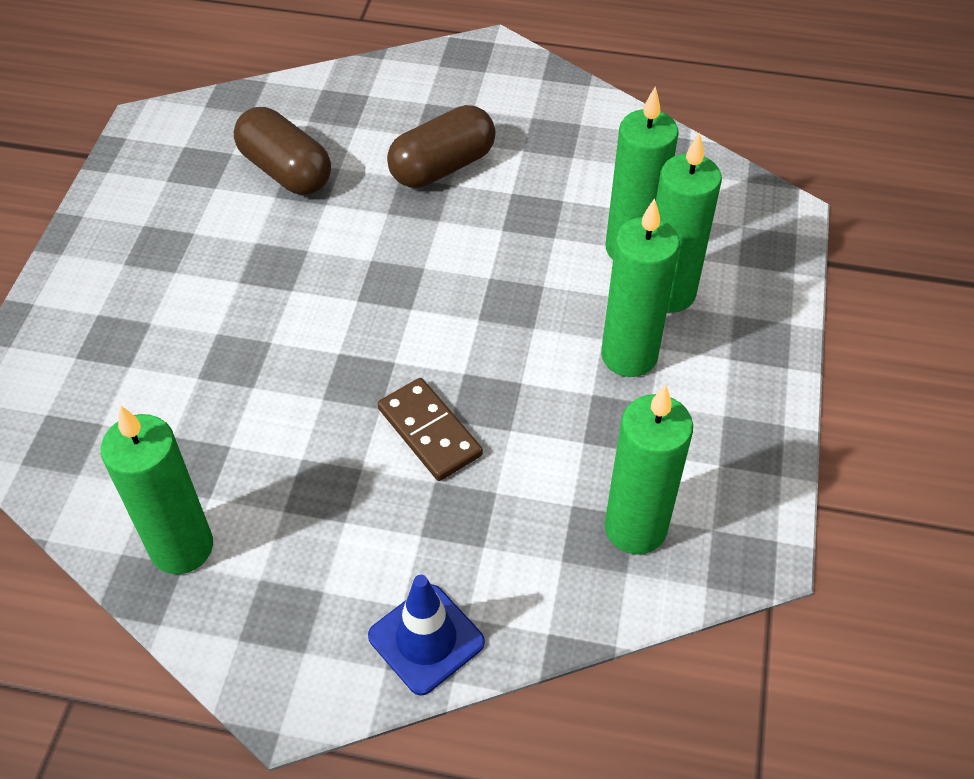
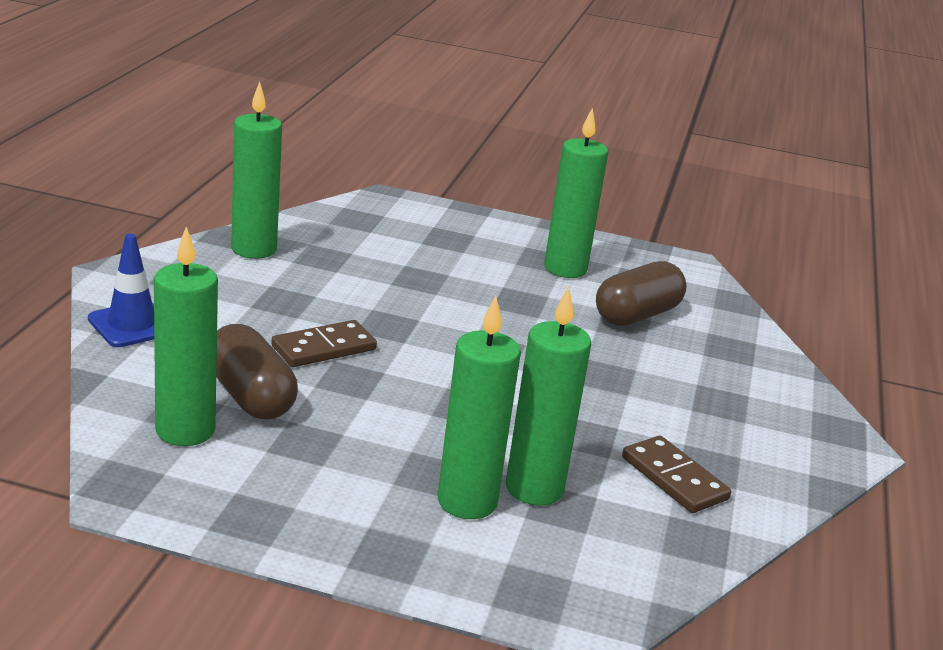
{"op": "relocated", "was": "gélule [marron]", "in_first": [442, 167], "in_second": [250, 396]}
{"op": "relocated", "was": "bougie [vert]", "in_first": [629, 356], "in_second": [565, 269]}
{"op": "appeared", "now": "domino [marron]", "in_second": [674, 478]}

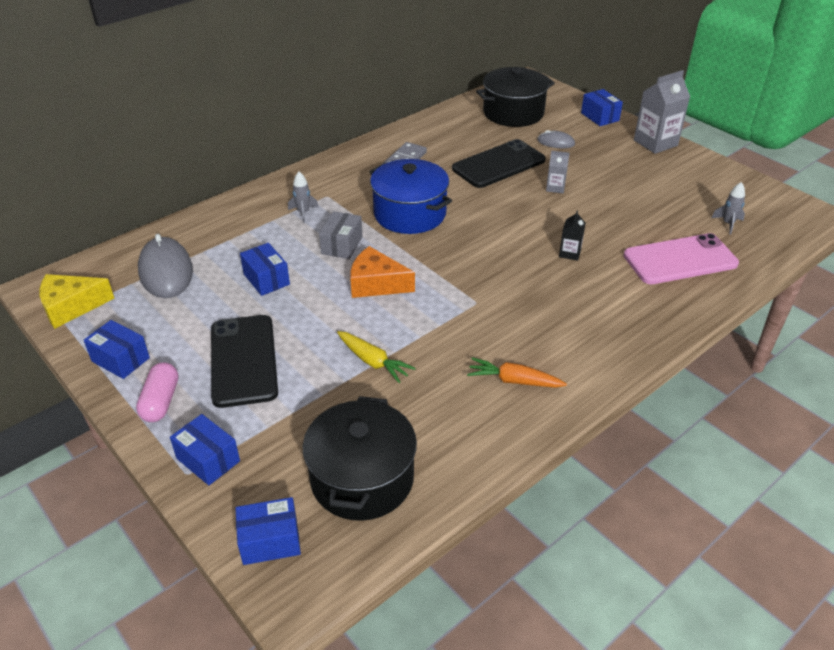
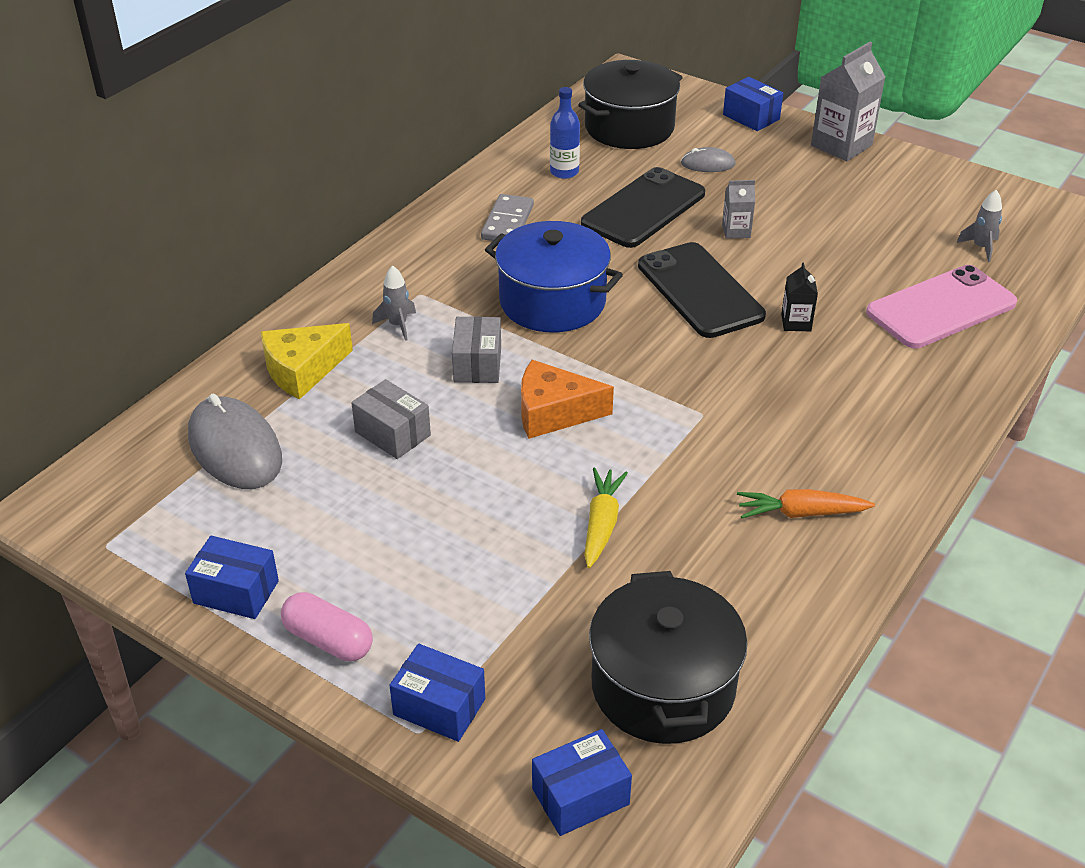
{"op": "colour", "was": "boîte [bleu]", "now": "boîte [gris]", "in_first": [266, 279], "in_second": [393, 433]}
{"op": "relocated", "was": "fromage [jaune]", "in_first": [71, 307], "in_second": [302, 370]}
{"op": "relocated", "was": "téléphone [noir]", "in_first": [244, 360], "in_second": [700, 290]}
{"op": "spun", "was": "carotte [jaune]", "in_first": [373, 361], "in_second": [601, 524], "clockwise": -105}
{"op": "spun", "was": "gélule [rose]", "in_first": [161, 401], "in_second": [328, 640], "clockwise": -45}
{"op": "appeared", "now": "bouteille [bleu]", "in_second": [564, 172]}

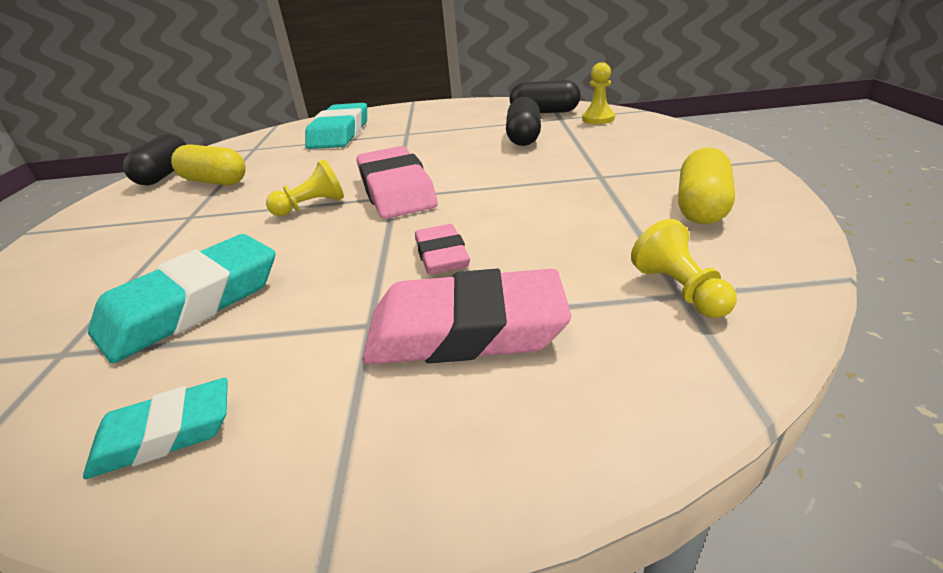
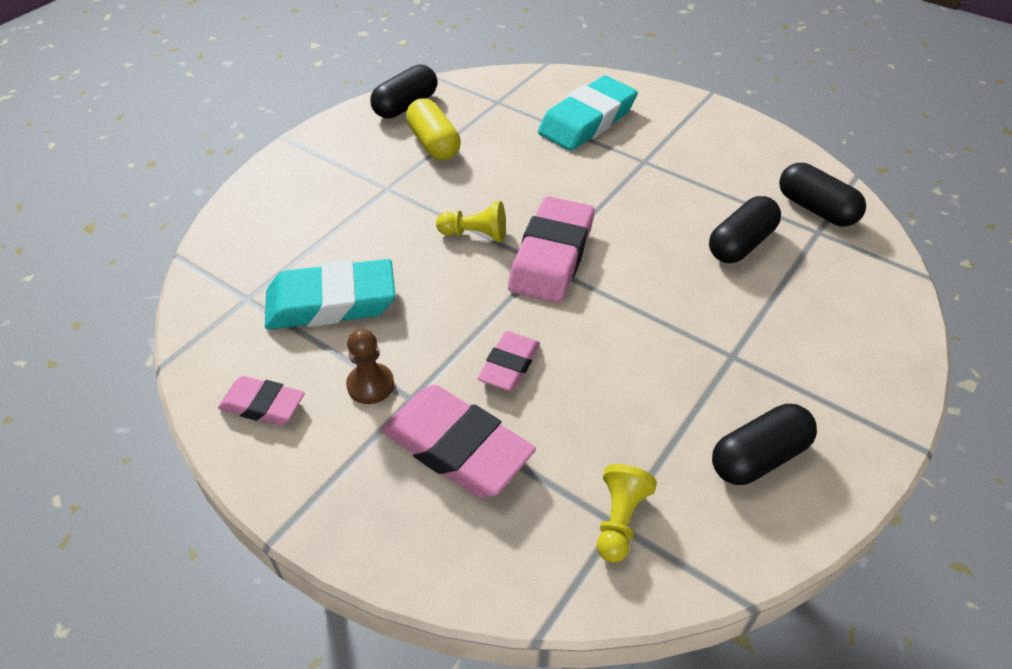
{"op": "missing", "was": "pion [jaune]", "in_first": [598, 119]}
{"op": "colour", "was": "gélule [jaune]", "now": "gélule [noir]", "in_first": [701, 206], "in_second": [758, 457]}
{"op": "colour", "was": "gomme [turquoise]", "now": "gomme [rose]", "in_first": [165, 434], "in_second": [263, 405]}
{"op": "appeared", "now": "pion [marron]", "in_second": [370, 385]}

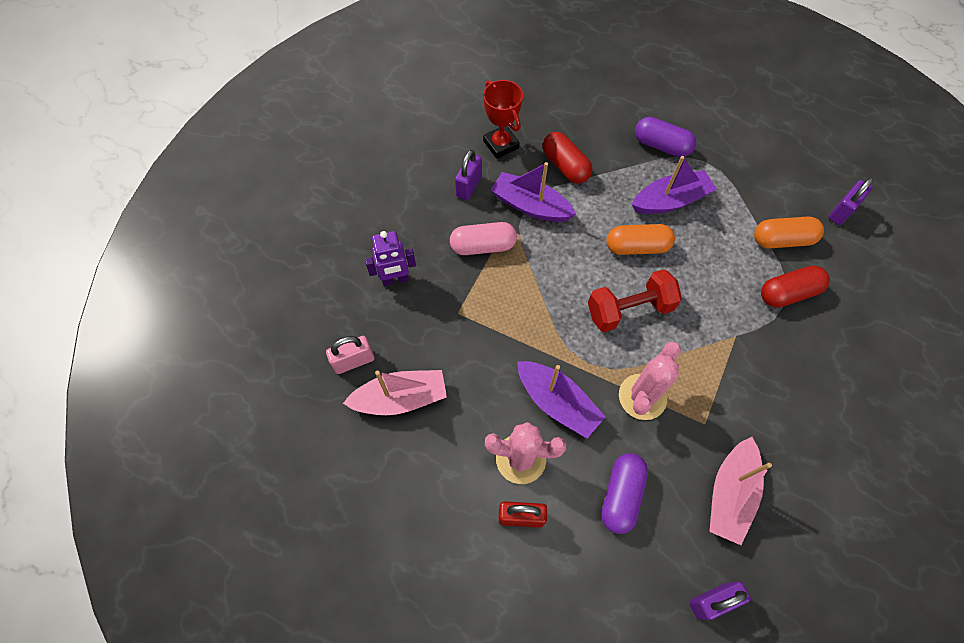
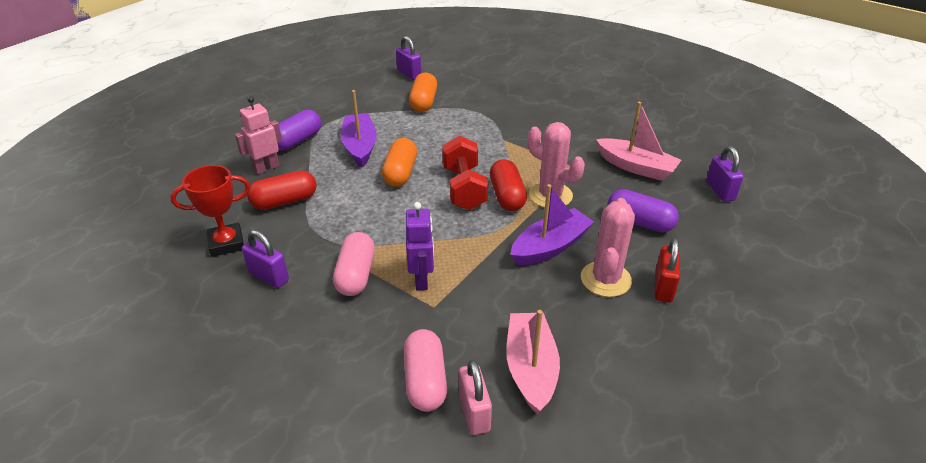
{"op": "missing", "was": "bateau [violet]", "in_first": [530, 206]}
{"op": "relocated", "was": "robot [violet]", "in_first": [395, 279], "in_second": [422, 280]}
{"op": "relocated", "was": "gélule [rouge]", "in_first": [788, 293], "in_second": [507, 196]}
{"op": "appeared", "now": "robot [rose]", "in_second": [266, 168]}
{"op": "appeared", "now": "gélule [rose]", "in_second": [425, 381]}

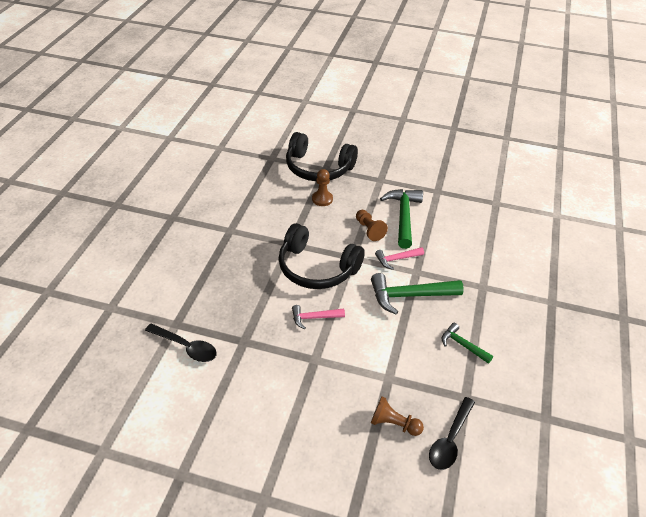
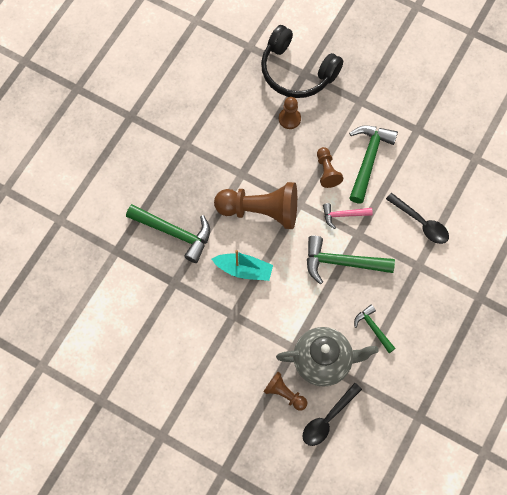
{"op": "exchanged", "was": "casque audio [noir]", "now": "pion [marron]", "in_first": [316, 268], "in_second": [260, 211]}
{"op": "exchanged", "was": "marteau [rose]", "now": "bateau [turquoise]", "in_first": [314, 318], "in_second": [243, 270]}
{"op": "relocated", "was": "cuillère [noir]", "in_first": [186, 347], "in_second": [421, 223]}
{"op": "appeared", "now": "marteau [vert]", "in_second": [175, 233]}
{"op": "appeared", "now": "théière [gris]", "in_second": [323, 361]}

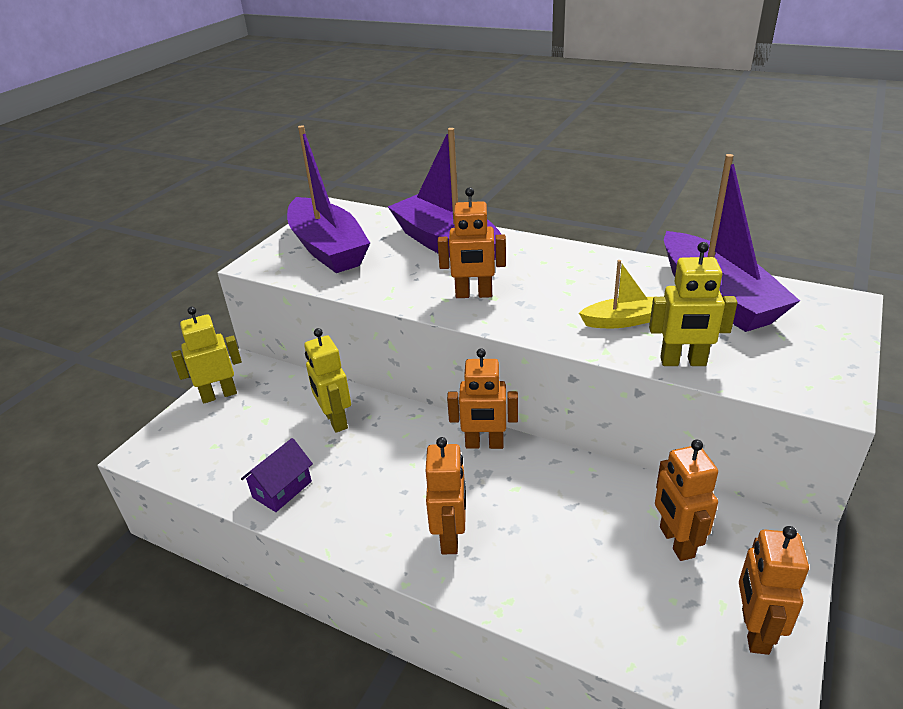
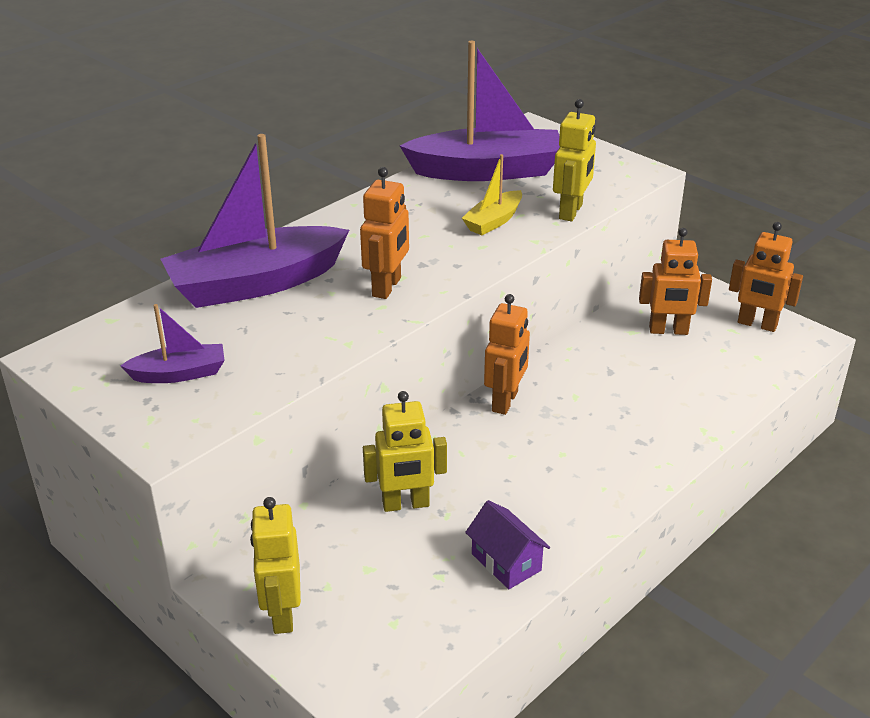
{"op": "size", "was": "bateau [violet]", "in_first": [328, 249], "in_second": [179, 374], "ratio": 0.48}
{"op": "spun", "was": "bateau [jaune]", "in_first": [622, 321], "in_second": [493, 221], "clockwise": -150}
{"op": "missing", "was": "robot [orange]", "in_first": [450, 537]}

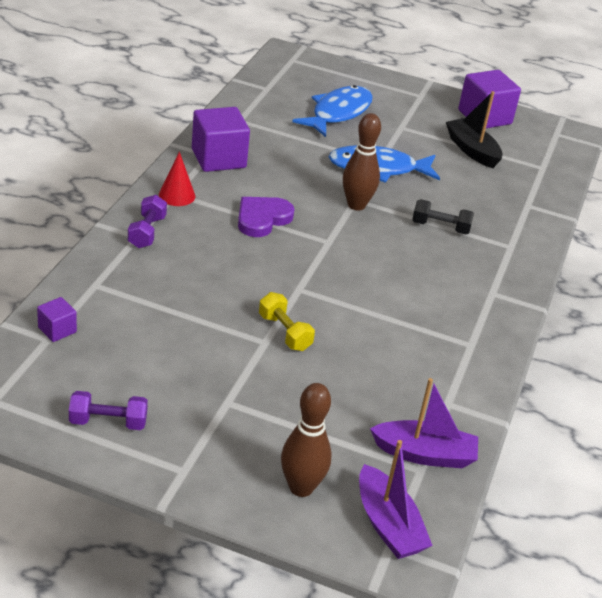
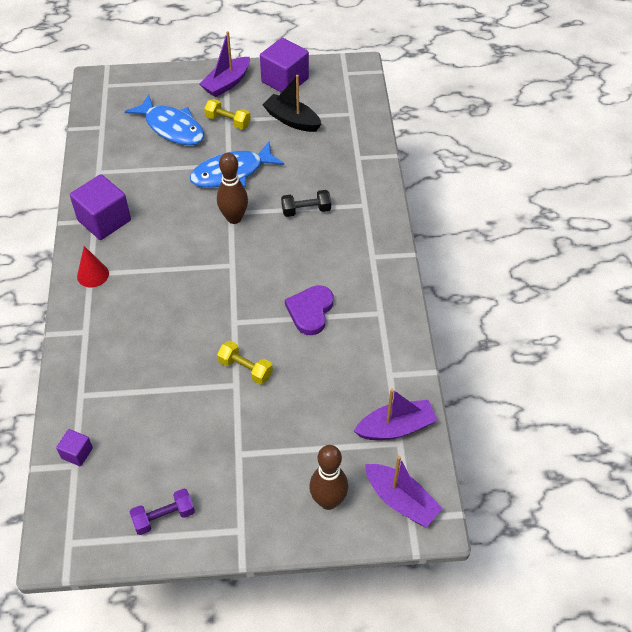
{"op": "spun", "was": "poisson [bleu]", "in_first": [338, 113], "in_second": [172, 127], "clockwise": 120}
{"op": "missing", "was": "haltère [violet]", "in_first": [147, 232]}
{"op": "relocated", "was": "cœur [violet]", "in_first": [262, 219], "in_second": [310, 311]}
{"op": "appeared", "now": "bateau [violet]", "in_second": [227, 83]}
{"op": "appeared", "now": "haltère [jaune]", "in_second": [228, 121]}

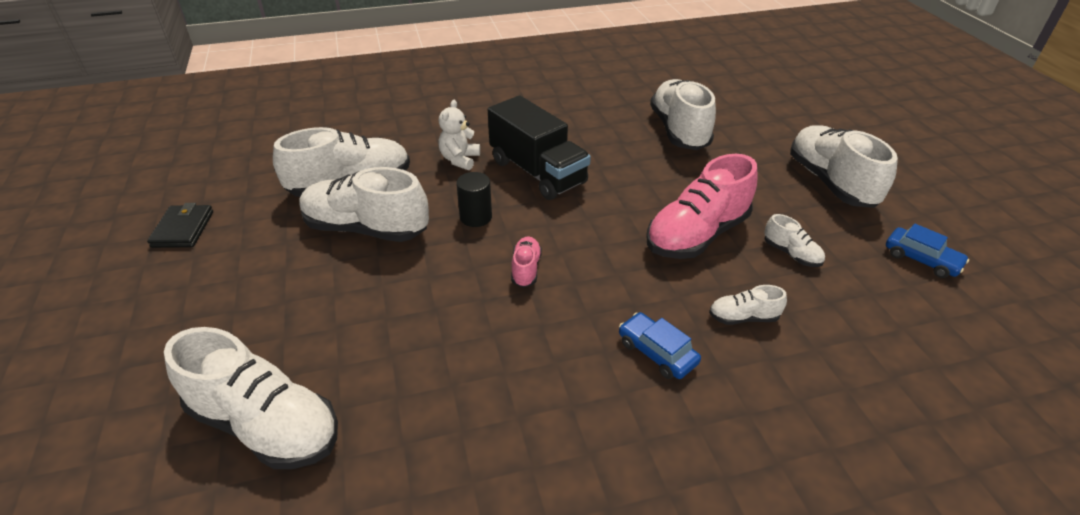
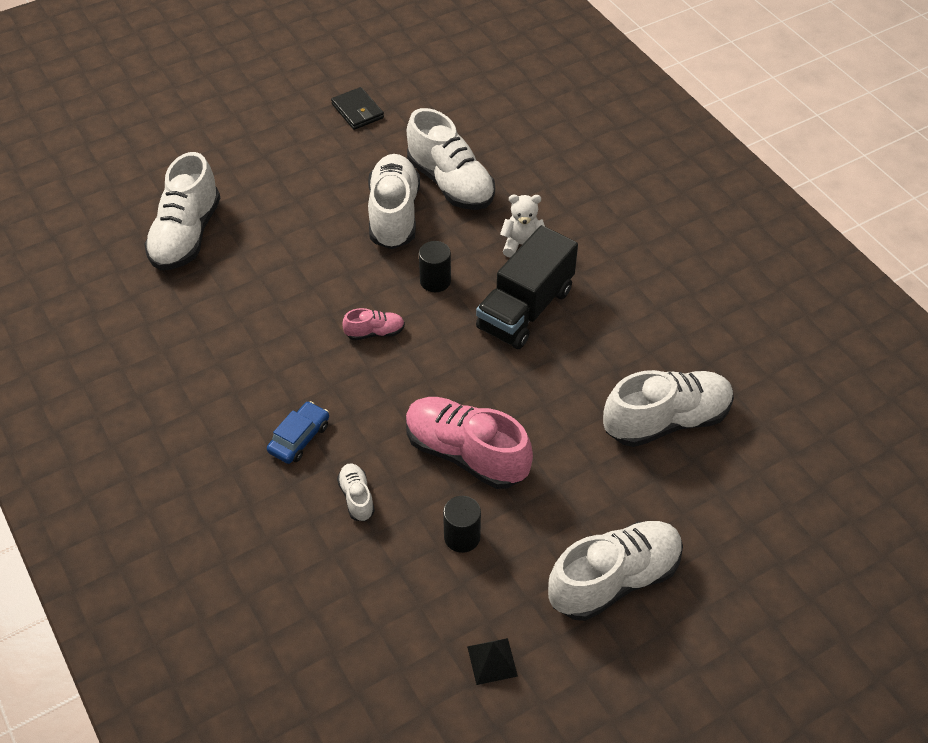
{"op": "spun", "was": "portefeuille [noir]", "in_first": [183, 229], "in_second": [357, 111], "clockwise": 75}
{"op": "exchanged", "was": "chaussure [blanc]", "now": "cylindre [noir]", "in_first": [791, 254], "in_second": [462, 537]}
{"op": "exchanged", "was": "voiture [bleu]", "now": "pyramide [noir]", "in_first": [921, 259], "in_second": [492, 661]}

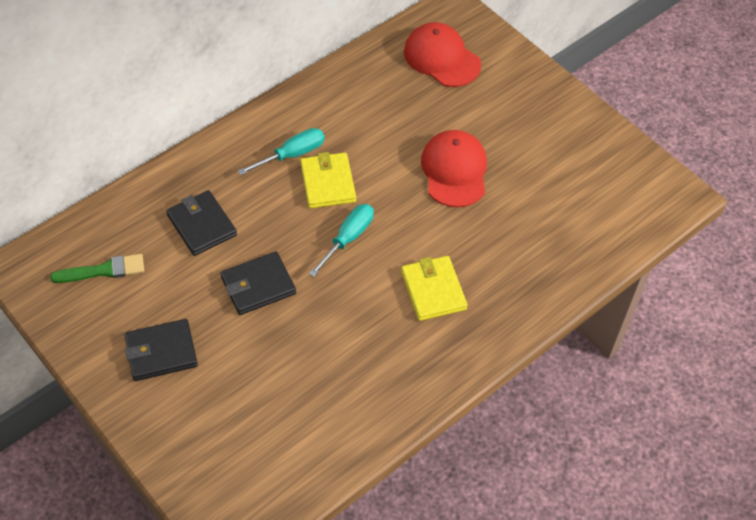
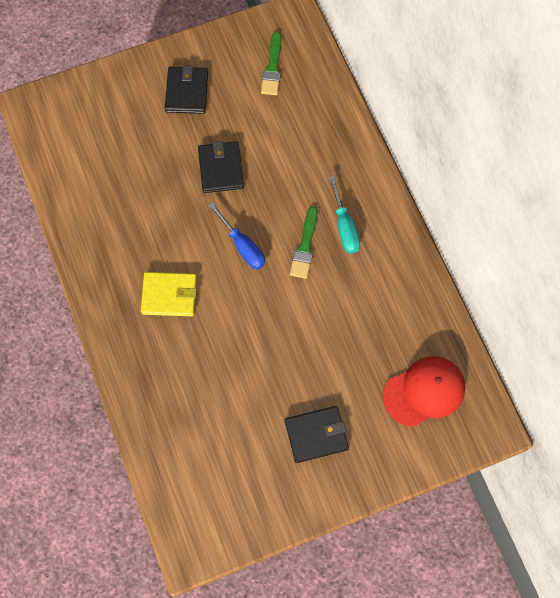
{"op": "missing", "was": "casquette [rouge]", "in_first": [454, 171]}
{"op": "exchanged", "was": "portefeuille [jaune]", "now": "pinceau [vert]", "in_first": [328, 183], "in_second": [305, 246]}
{"op": "relocated", "was": "portefeuille [noir]", "in_first": [202, 225], "in_second": [316, 435]}
{"op": "colour", "was": "tournevis [turquoise]", "now": "tournevis [bleu]", "in_first": [348, 238], "in_second": [242, 246]}

